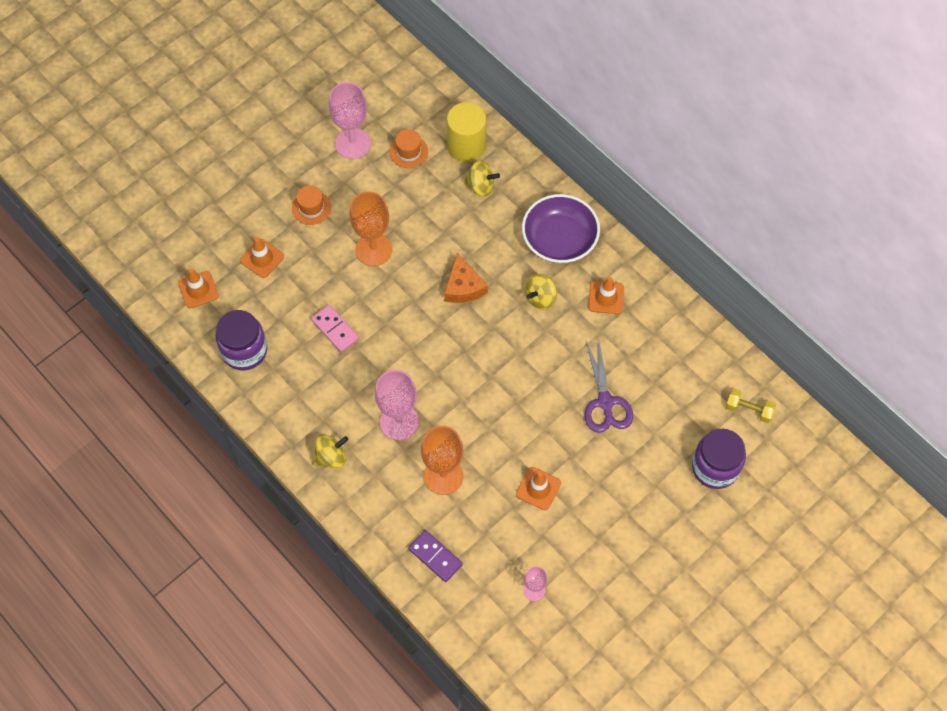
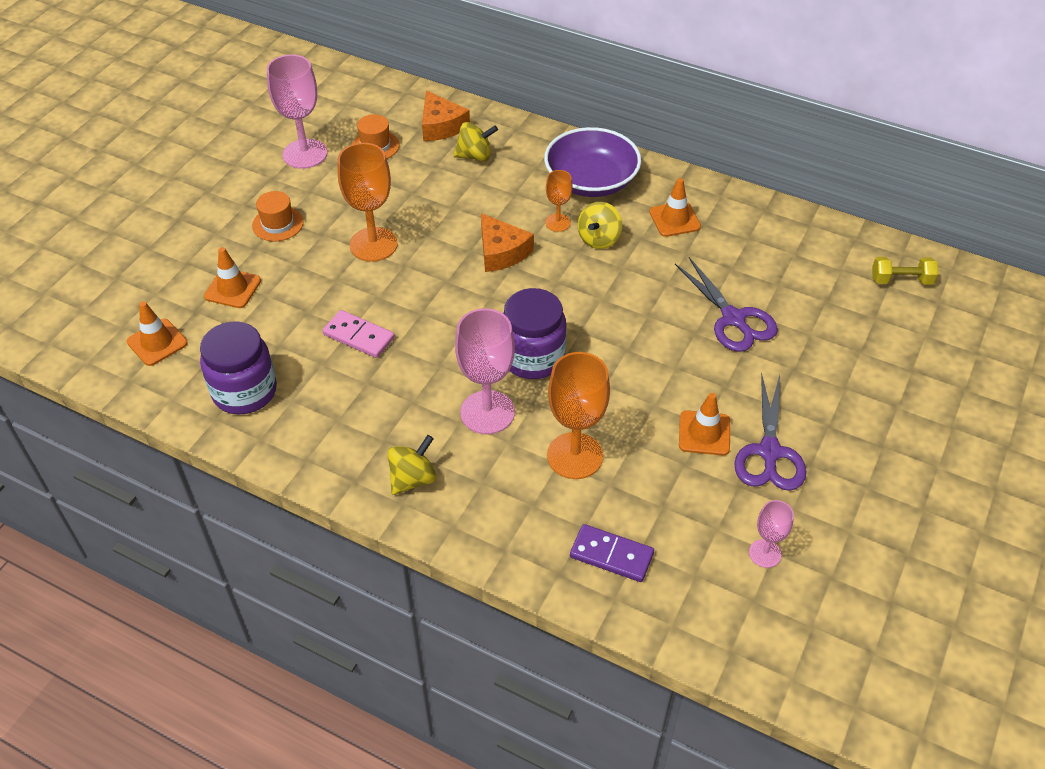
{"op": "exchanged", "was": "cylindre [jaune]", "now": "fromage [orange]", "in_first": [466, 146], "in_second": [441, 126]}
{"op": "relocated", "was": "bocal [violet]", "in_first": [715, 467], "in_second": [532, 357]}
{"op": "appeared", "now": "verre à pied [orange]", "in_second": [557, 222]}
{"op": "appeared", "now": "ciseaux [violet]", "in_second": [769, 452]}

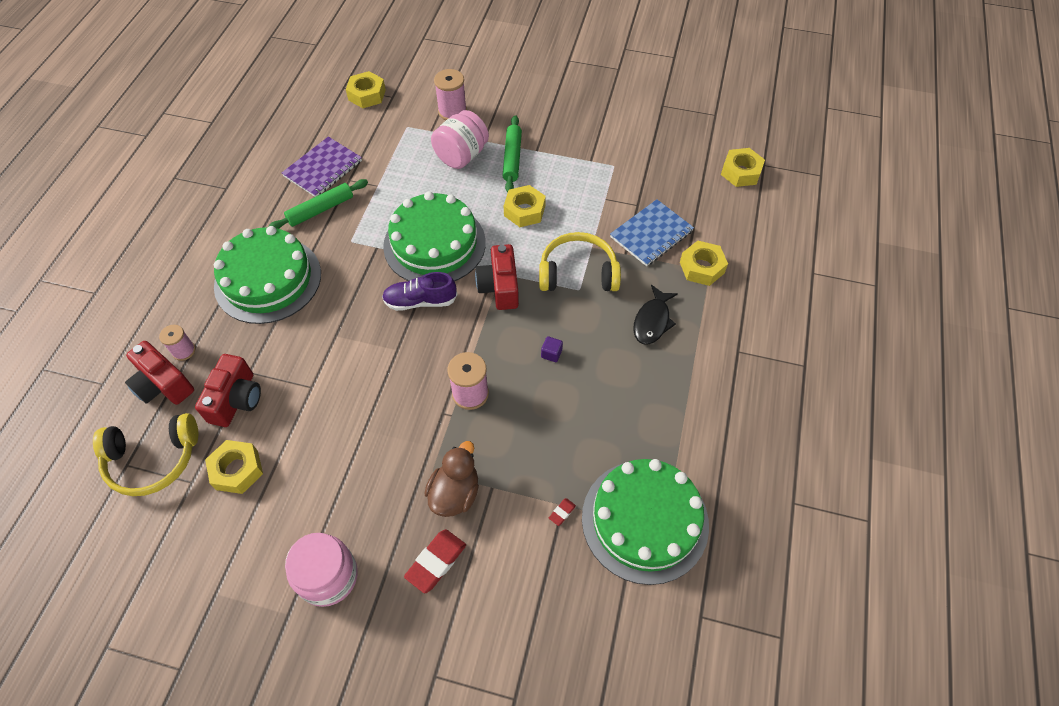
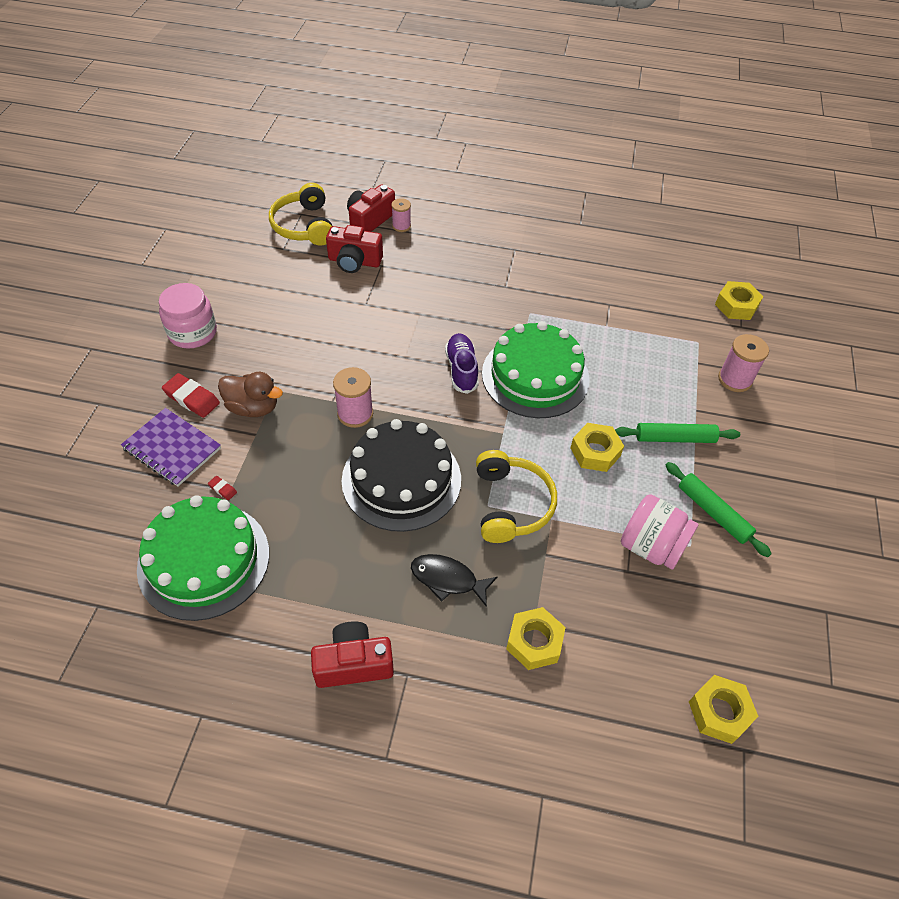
{"op": "relocated", "was": "bocal [rose]", "in_first": [461, 156], "in_second": [651, 546]}
{"op": "relocated", "was": "carnet [violet]", "in_first": [323, 169], "in_second": [172, 448]}
{"op": "relocated", "was": "rouleau à pâtisserie [vert]", "in_first": [321, 210], "in_second": [713, 513]}
{"op": "missing", "was": "carnet [bleu]", "in_first": [651, 234]}
{"op": "missing", "was": "gâteau [vert]", "in_first": [268, 279]}
{"op": "relocated", "was": "appareil photo [rouge]", "in_first": [499, 287], "in_second": [353, 663]}
{"op": "exchanged", "was": "cube [violet]", "now": "gâteau [noir]", "in_first": [551, 353], "in_second": [401, 479]}
{"op": "missing", "was": "écrou [jaune]", "in_first": [237, 470]}

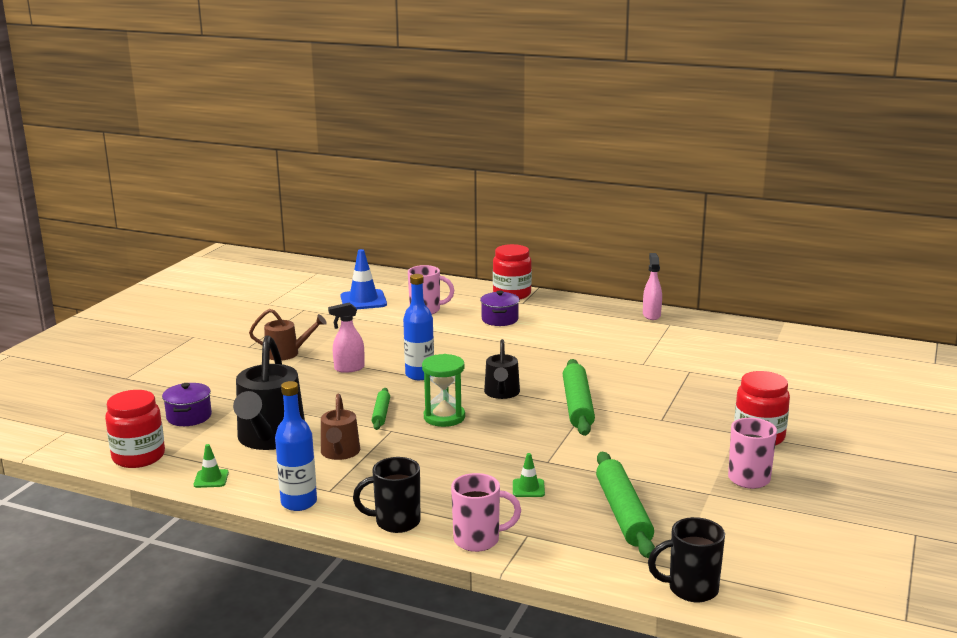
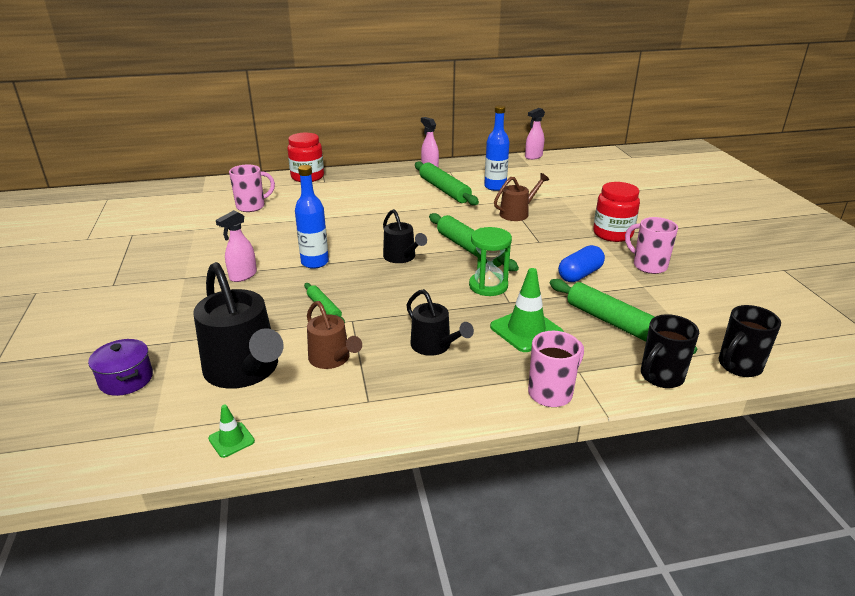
{"op": "missing", "was": "cône de chantier [bleu]", "in_first": [363, 300]}
{"op": "missing", "was": "marmite [violet]", "in_first": [500, 319]}
{"op": "relocated", "was": "arrosoir [marron]", "in_first": [287, 353], "in_second": [517, 213]}
{"op": "relocated", "was": "sablier [vert]", "in_first": [444, 417], "in_second": [488, 286]}
{"op": "relocated", "was": "bouteille [bleu]", "in_first": [299, 503], "in_second": [495, 187]}
{"op": "missing", "was": "bocal [rouge]", "in_first": [138, 457]}
{"op": "size", "was": "cône de chantier [vert]", "in_first": [528, 488], "in_second": [526, 330], "ratio": 1.92}
{"op": "relocated", "was": "tasse [noir]", "in_first": [395, 522], "in_second": [660, 377]}
{"op": "appeared", "now": "vaporisateur [rose]", "in_second": [533, 157]}
{"op": "appeared", "now": "rouleau à pâtisserie [vert]", "in_second": [444, 190]}
{"op": "appeared", "now": "gélule [bleu]", "in_second": [580, 274]}
{"op": "appeared", "now": "arrosoir [noir]", "in_second": [434, 346]}

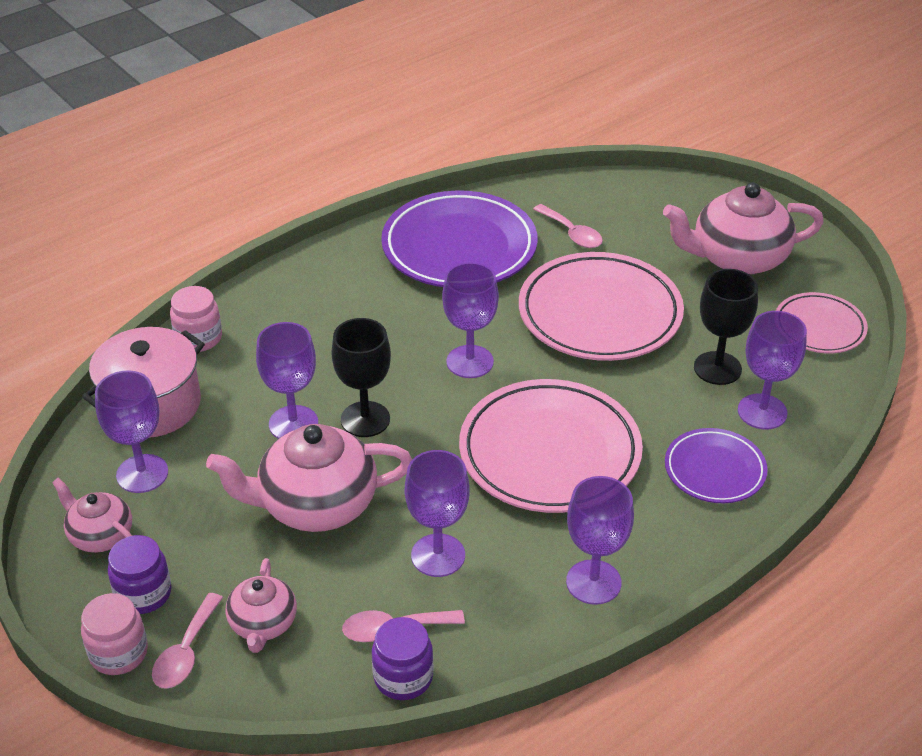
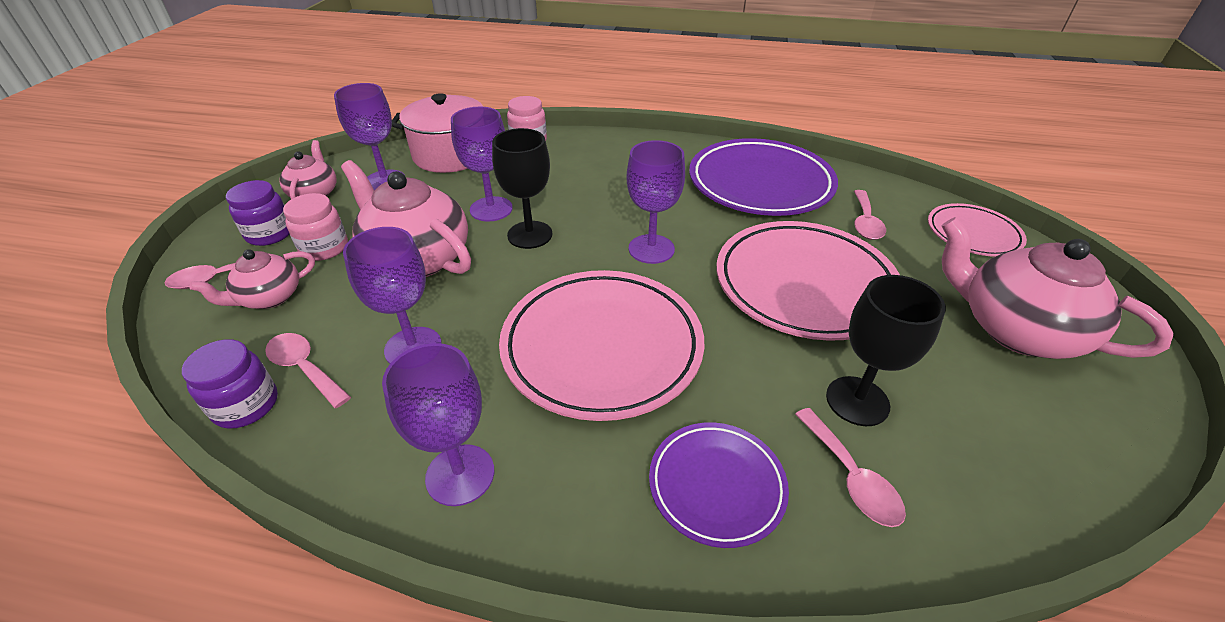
{"op": "relocated", "was": "assiette [rose]", "in_first": [819, 327], "in_second": [972, 234]}
{"op": "exchanged", "was": "verre à pied [violet]", "now": "cuillère [rose]", "in_first": [762, 412], "in_second": [851, 477]}
{"op": "relocated", "was": "bocal [rose]", "in_first": [119, 653], "in_second": [324, 248]}

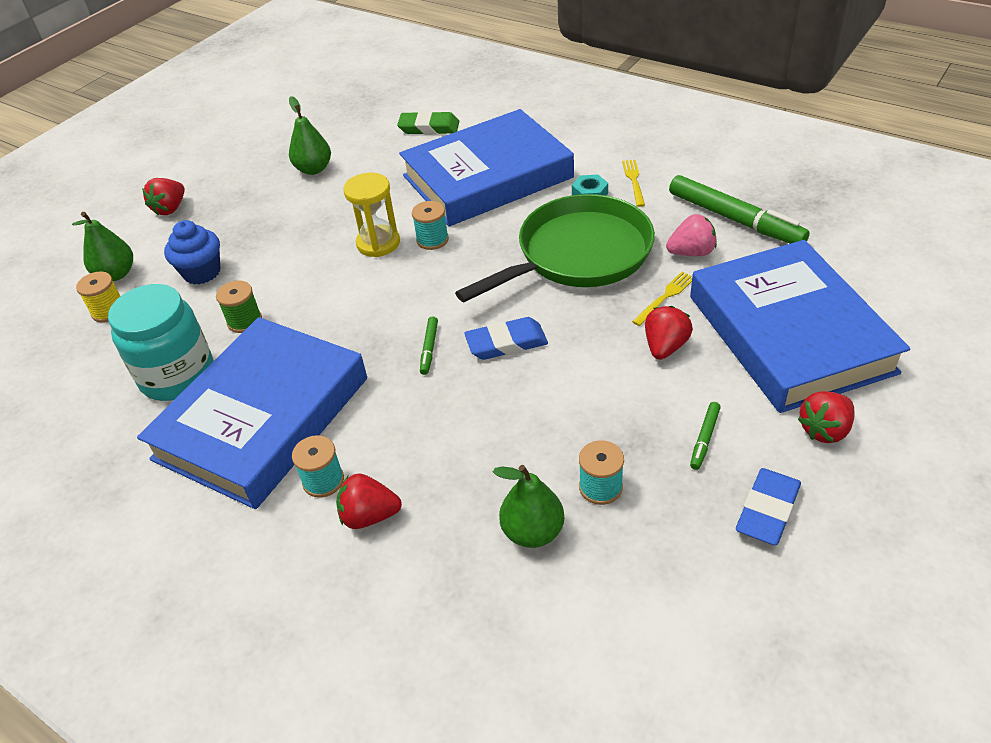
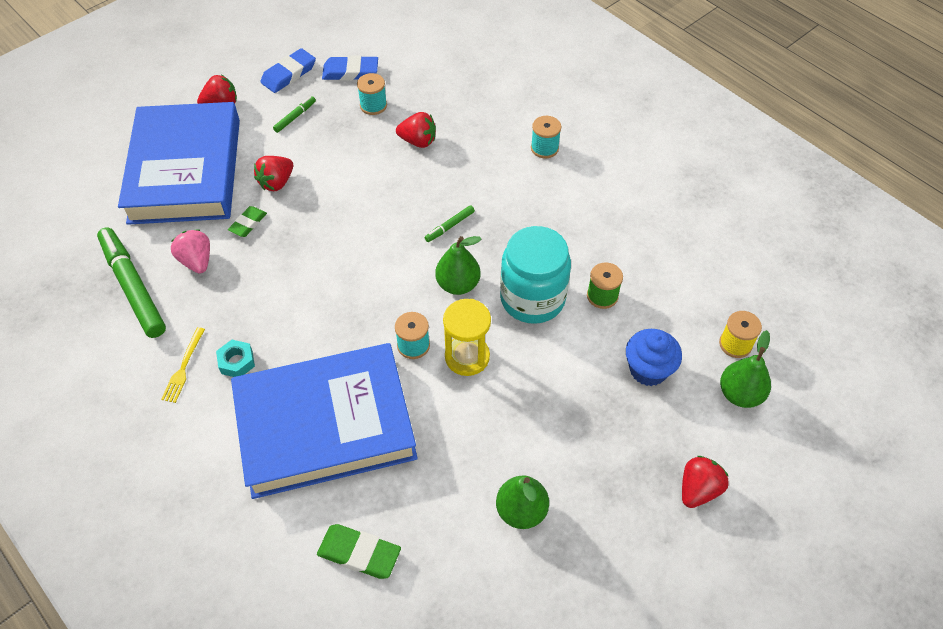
{"op": "missing", "was": "poêle [vert]", "in_first": [578, 254]}
{"op": "spun", "was": "fraise [rose]", "in_first": [691, 252], "in_second": [197, 261], "clockwise": 60}
{"op": "exchanged", "was": "fourchette [jaune]", "now": "gomme [vert]", "in_first": [665, 297], "in_second": [248, 223]}
{"op": "relocated", "was": "bocal [turquoise]", "in_first": [177, 375], "in_second": [532, 298]}
{"op": "spun", "was": "feutre [vert]", "in_first": [429, 349], "in_second": [450, 226], "clockwise": -150}
{"op": "missing", "was": "livre [bleu]", "in_first": [262, 418]}
{"op": "relocated", "was": "gomme [bleu]", "in_first": [506, 343], "in_second": [350, 72]}
{"op": "relocated", "was": "poire [vert]", "in_first": [532, 532], "in_second": [458, 284]}
{"op": "relocated", "was": "fraise [rouge]", "in_first": [369, 516], "in_second": [418, 141]}

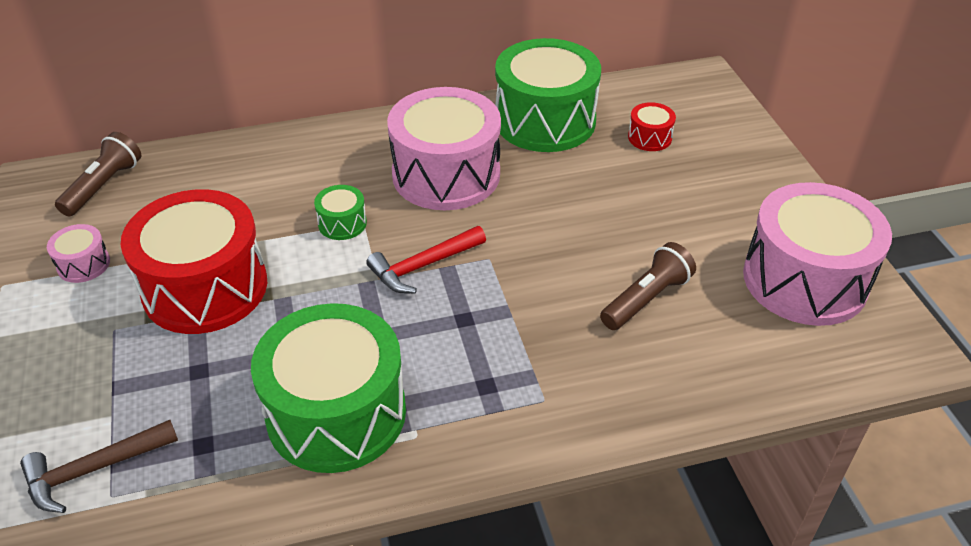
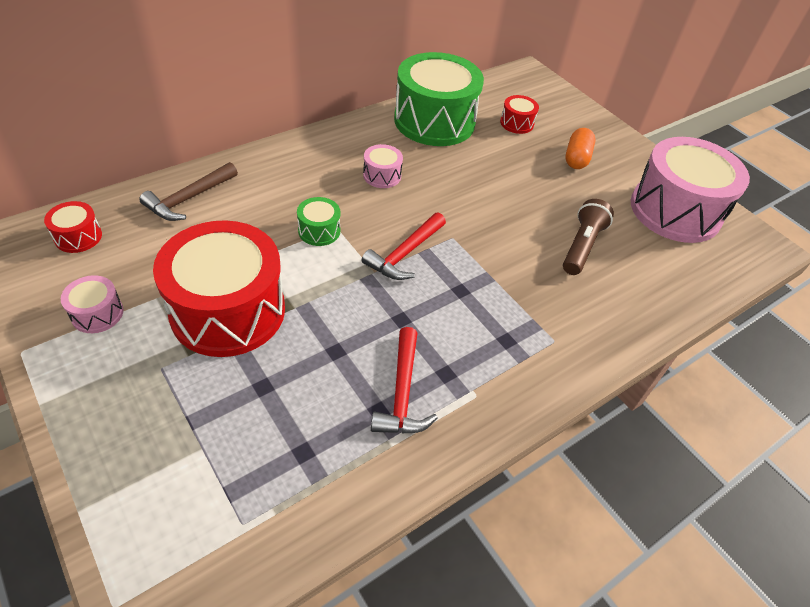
{"op": "size", "was": "tambour [rose]", "in_first": [446, 174], "in_second": [382, 175], "ratio": 0.42}
{"op": "exchanged", "was": "lampe de poche [marron]", "now": "tambour [rouge]", "in_first": [103, 186], "in_second": [78, 237]}
{"op": "exchanged", "was": "tambour [vert]", "now": "marteau [rouge]", "in_first": [336, 413], "in_second": [402, 393]}
{"op": "relocated", "was": "marteau [marron]", "in_first": [93, 470], "in_second": [189, 199]}
{"op": "appeared", "now": "gélule [orange]", "in_second": [576, 158]}

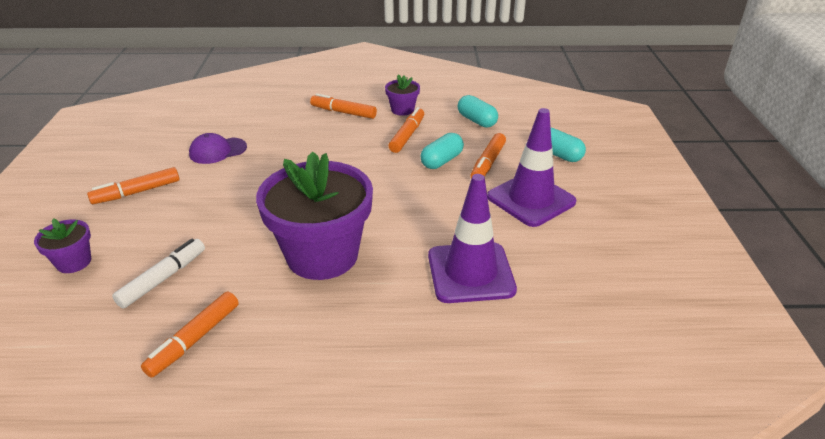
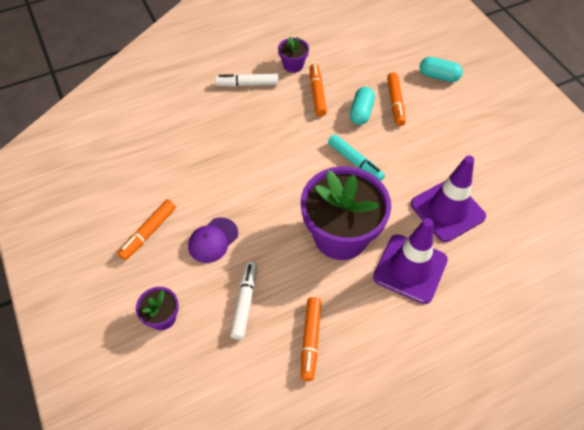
{"op": "colour", "was": "feutre [orange]", "now": "feutre [blanc]", "in_first": [343, 112], "in_second": [247, 84]}
{"op": "missing", "was": "gélule [turquoise]", "in_first": [476, 121]}
{"op": "relocated", "was": "cône de chantier [violet]", "in_first": [531, 199], "in_second": [410, 268]}
{"op": "relocated", "was": "casquette [violet]", "in_first": [218, 151], "in_second": [213, 240]}
{"op": "appeared", "now": "feutre [turquoise]", "in_second": [355, 162]}

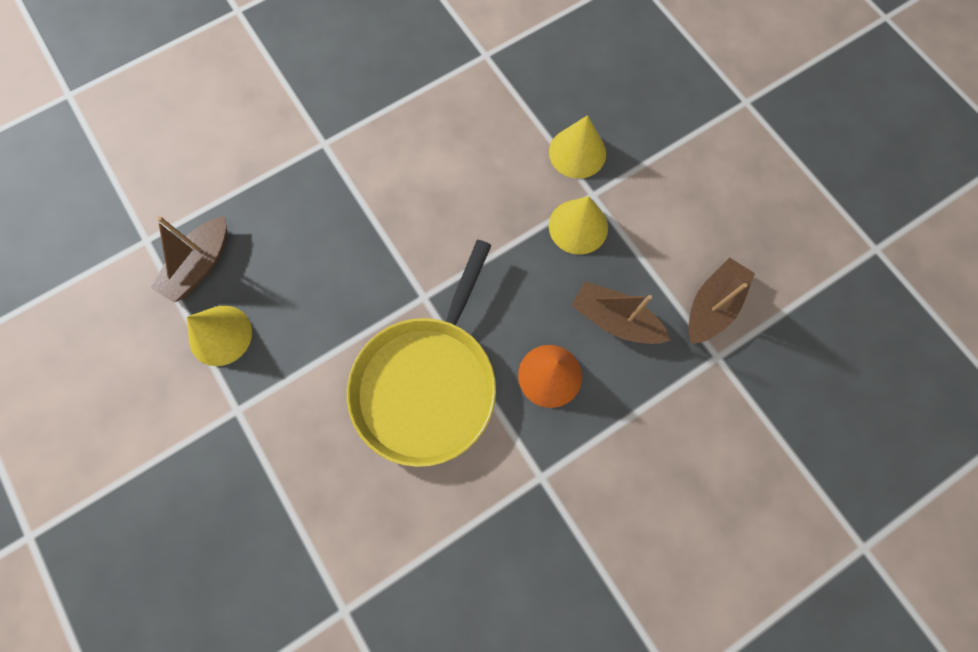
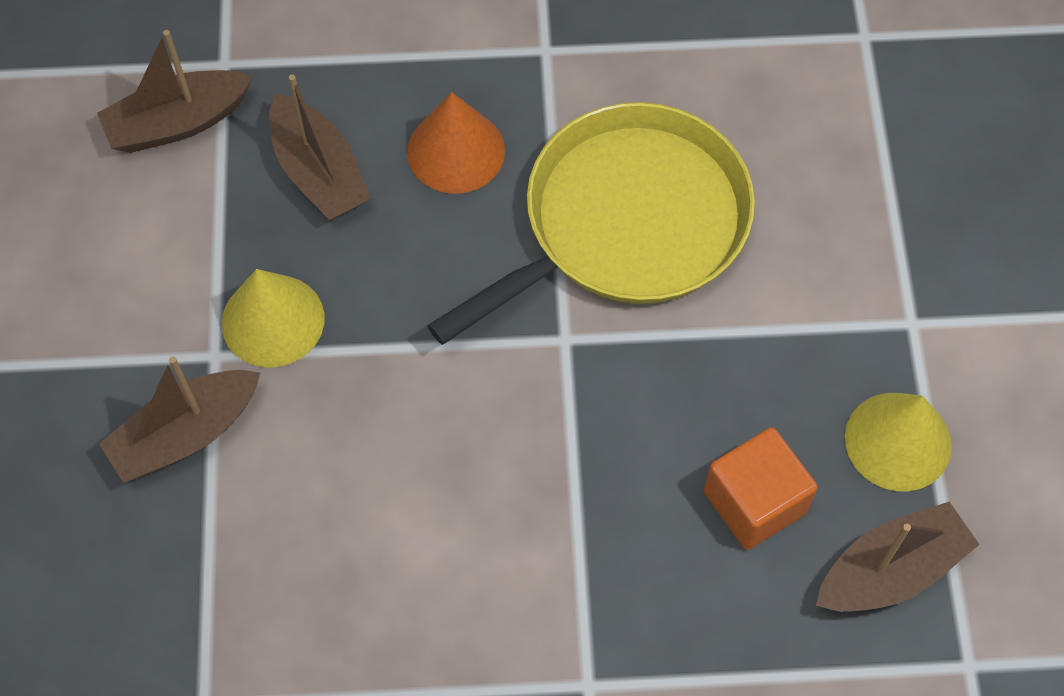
{"op": "exchanged", "was": "cône [jaune]", "now": "bateau [marron]", "in_first": [577, 152], "in_second": [186, 434]}
{"op": "appeared", "now": "cube [orange]", "in_second": [754, 502]}

